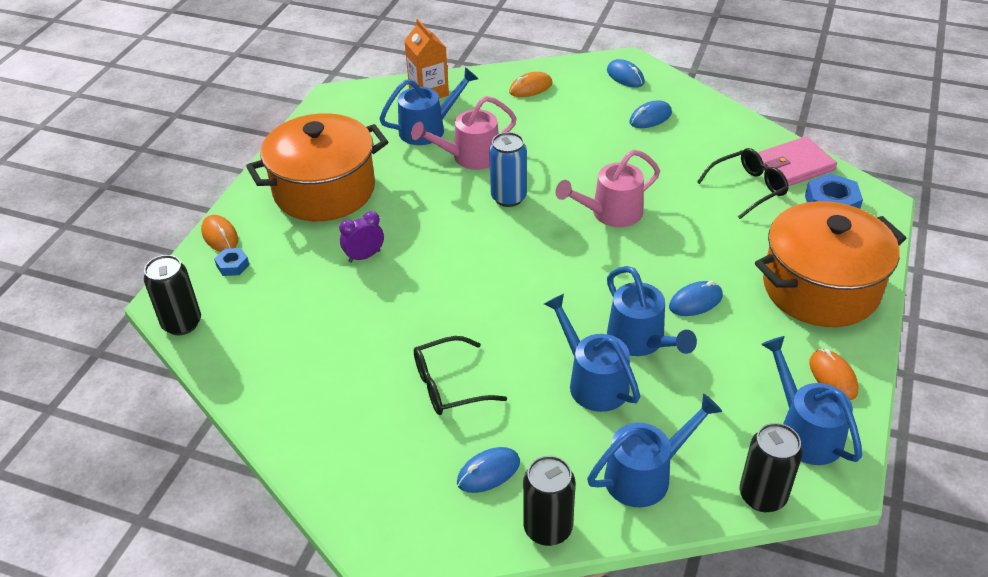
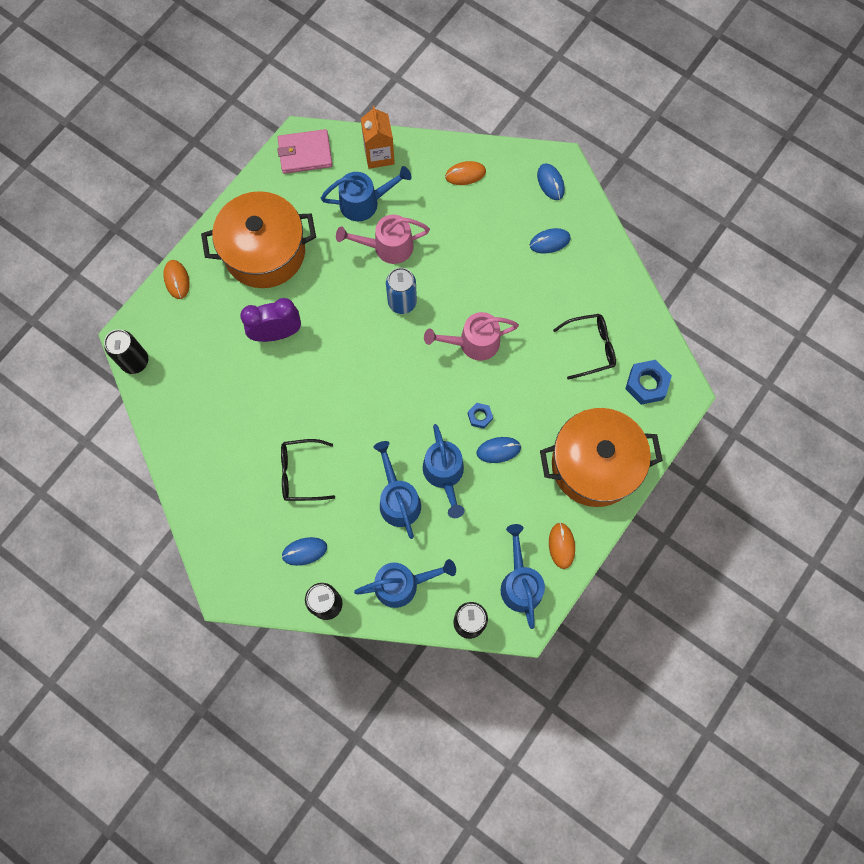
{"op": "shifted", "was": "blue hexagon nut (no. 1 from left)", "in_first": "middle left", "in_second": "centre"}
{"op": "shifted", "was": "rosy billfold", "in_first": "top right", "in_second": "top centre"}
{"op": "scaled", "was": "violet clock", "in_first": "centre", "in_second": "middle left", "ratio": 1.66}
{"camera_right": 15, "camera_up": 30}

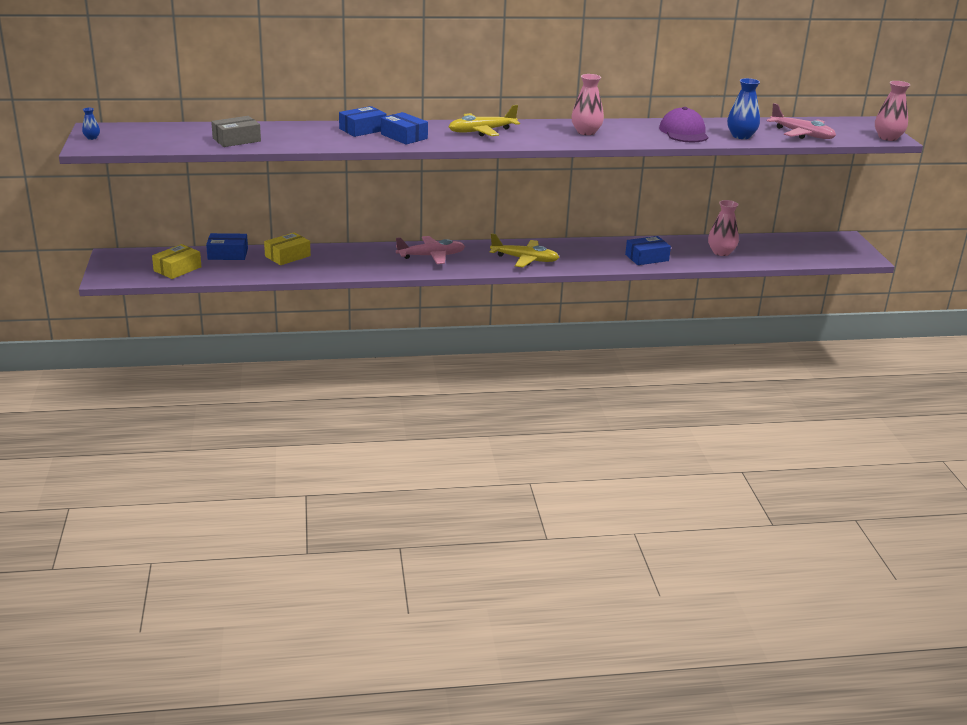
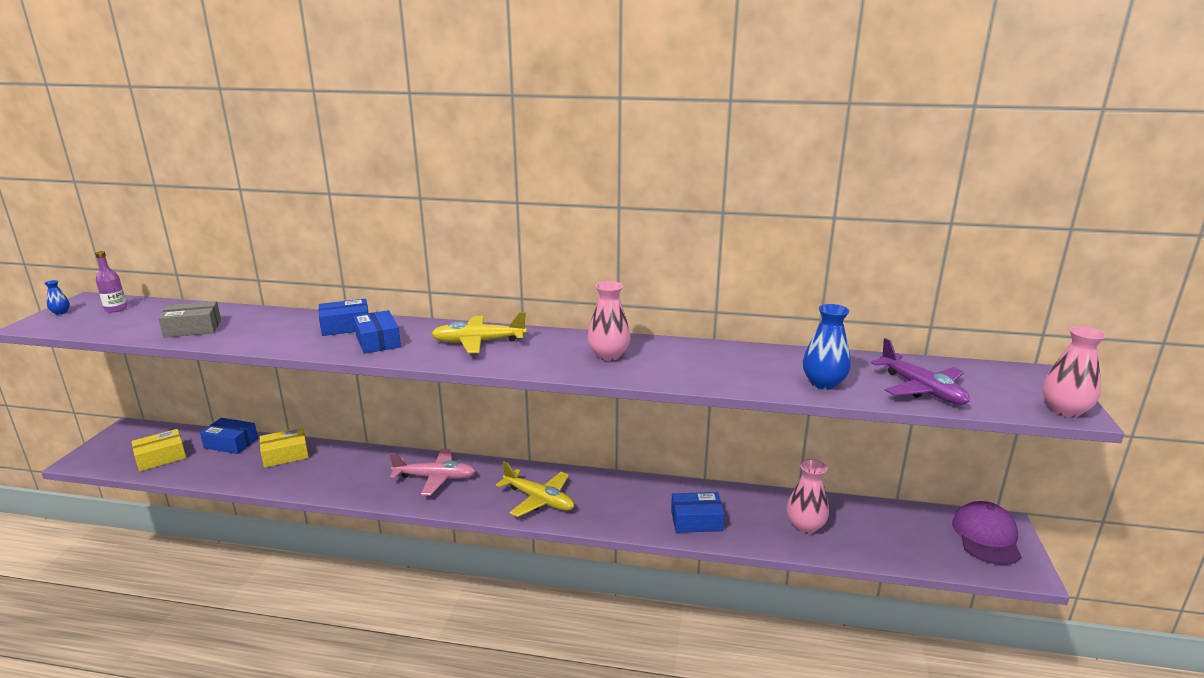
{"op": "new", "now": "violet drink bottle", "in_second": "middle left"}
{"op": "shifted", "was": "violet cap", "in_first": "top right", "in_second": "bottom right"}
{"op": "repainted", "was": "rosy toy plane (no. 2 from left)", "now": "violet toy plane", "in_first": "top right", "in_second": "middle right"}
{"camera_right": 20, "camera_up": -5}

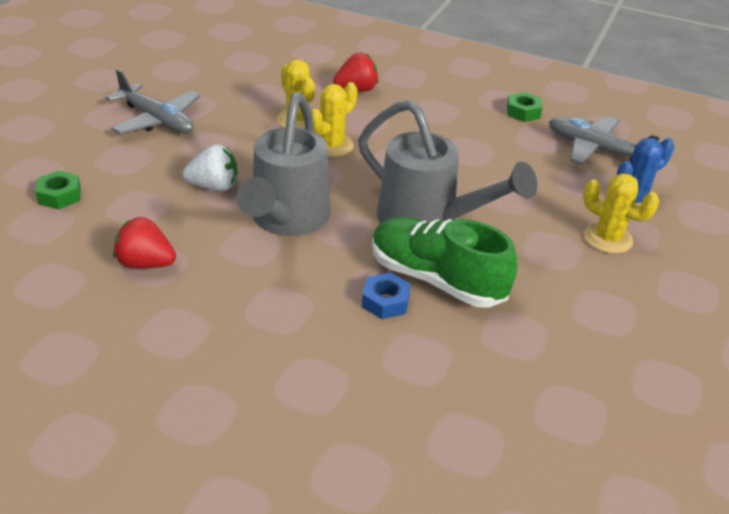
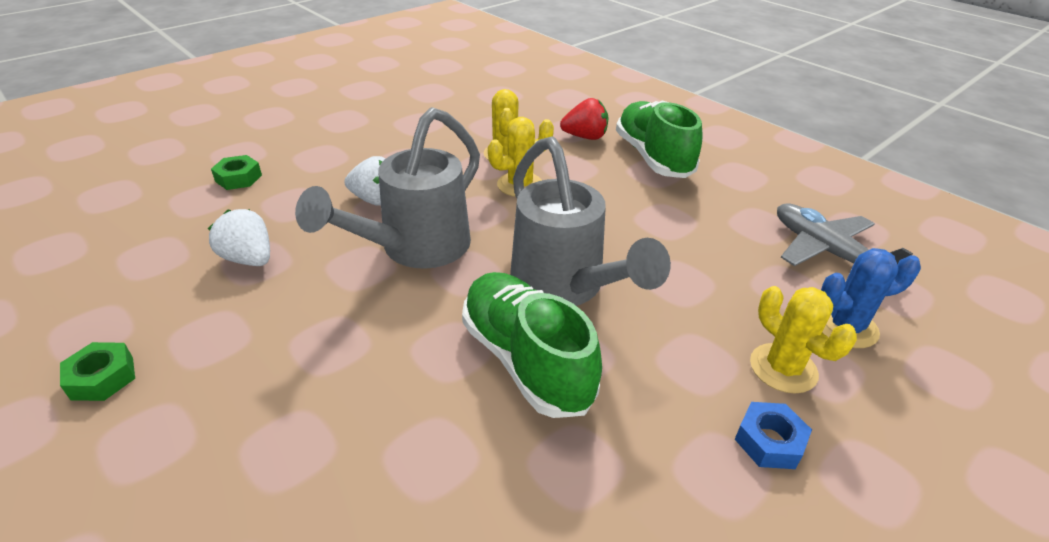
{"op": "gone", "was": "ash-grey toy plane (no. 1 from left)", "in_first": "top left"}
{"op": "new", "now": "green lace-up shoe (no. 2 from left)", "in_second": "top centre"}
{"op": "shifted", "was": "blue hexagon nut", "in_first": "centre", "in_second": "bottom right"}
{"op": "shifted", "was": "green hexagon nut (no. 2 from left in the first image)", "now": "green hexagon nut (no. 1 from left)", "in_first": "top right", "in_second": "bottom left"}
{"op": "repainted", "was": "crimson berry (no. 1 from left)", "now": "snow-white berry (no. 1 from left)", "in_first": "middle left", "in_second": "middle left"}
{"camera_right": 25, "camera_up": 0}

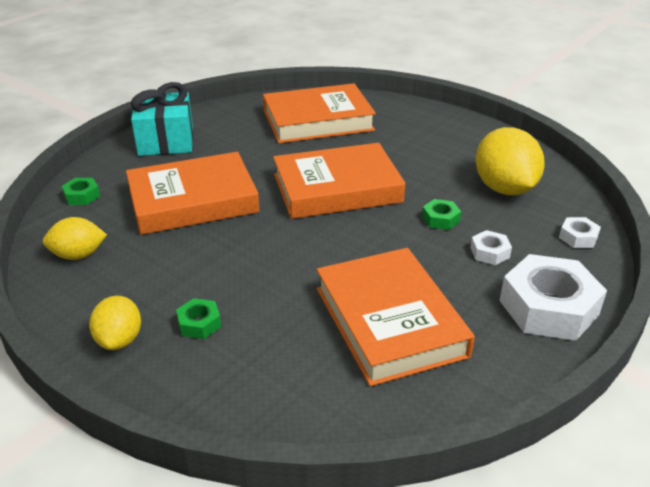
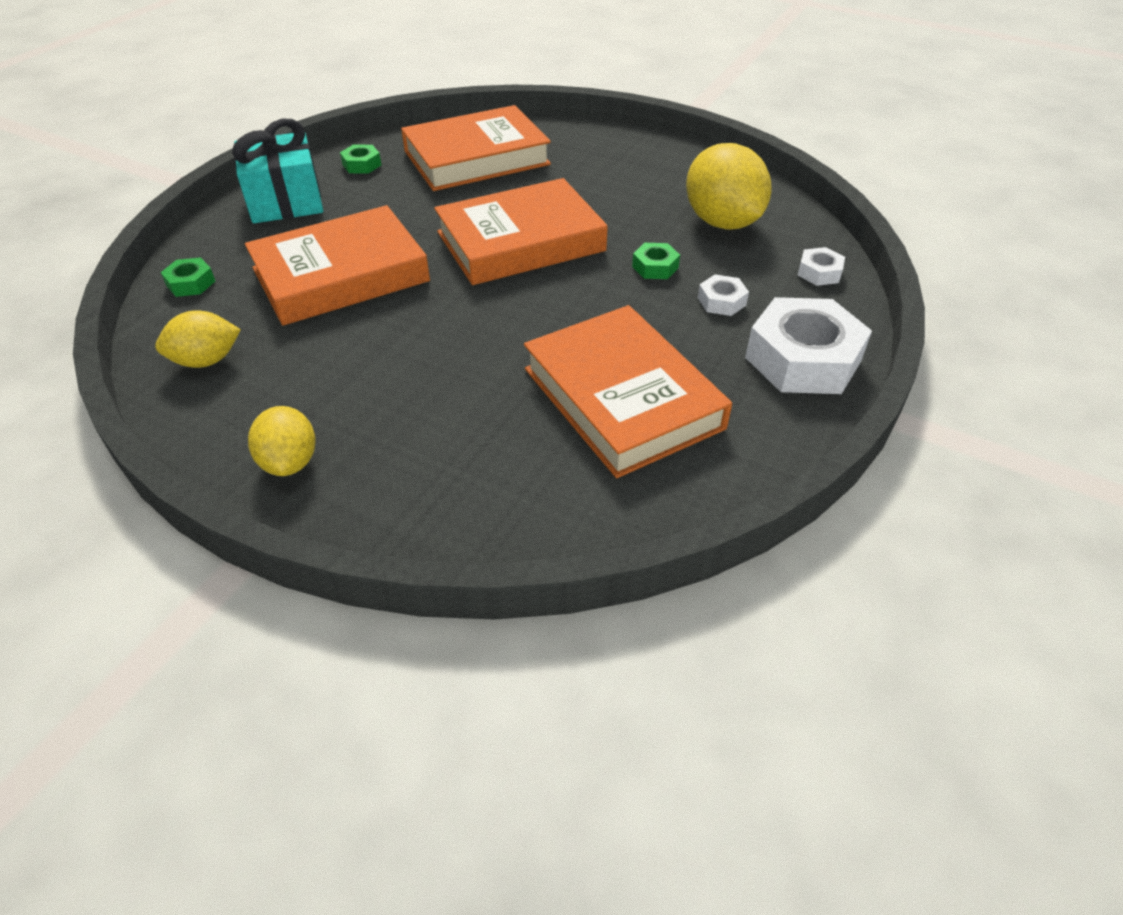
{"op": "shifted", "was": "green hexagon nut (no. 2 from left)", "in_first": "middle left", "in_second": "top left"}
{"camera_right": -10, "camera_up": 10}

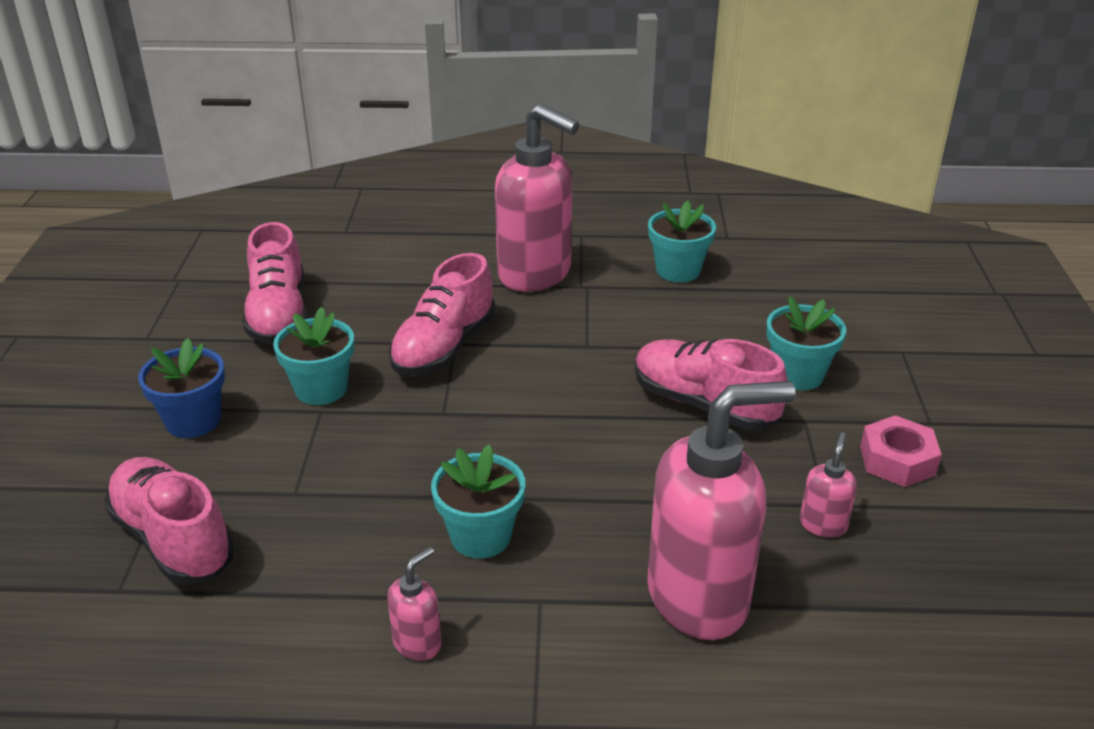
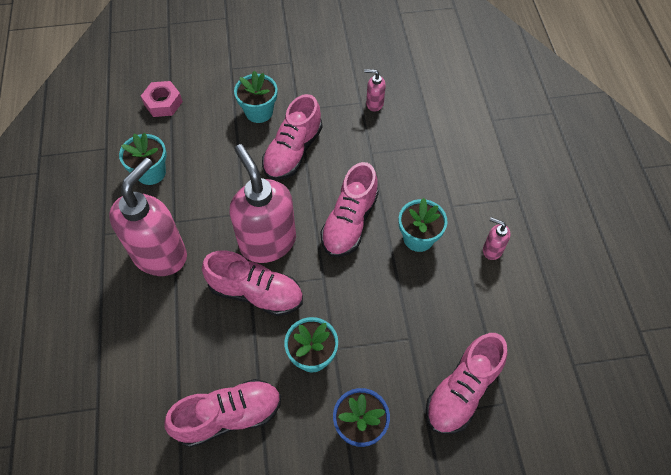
{"op": "new", "now": "rosy lace-up shoe (no. 4 from left)", "in_second": "centre"}
{"op": "shifted", "was": "rosy pump bottle (no. 3 from left in the first image)", "now": "rosy pump bottle (no. 2 from left)", "in_first": "bottom centre", "in_second": "centre"}
{"op": "shifted", "was": "rosy hexagon nut", "in_first": "middle right", "in_second": "top left"}
{"camera_right": -100, "camera_up": 25}

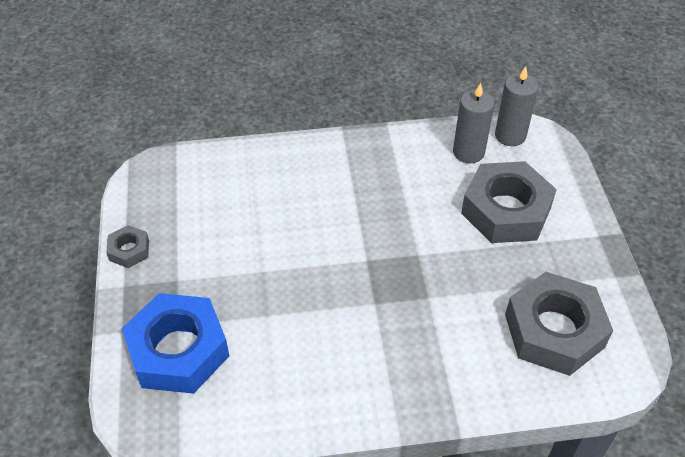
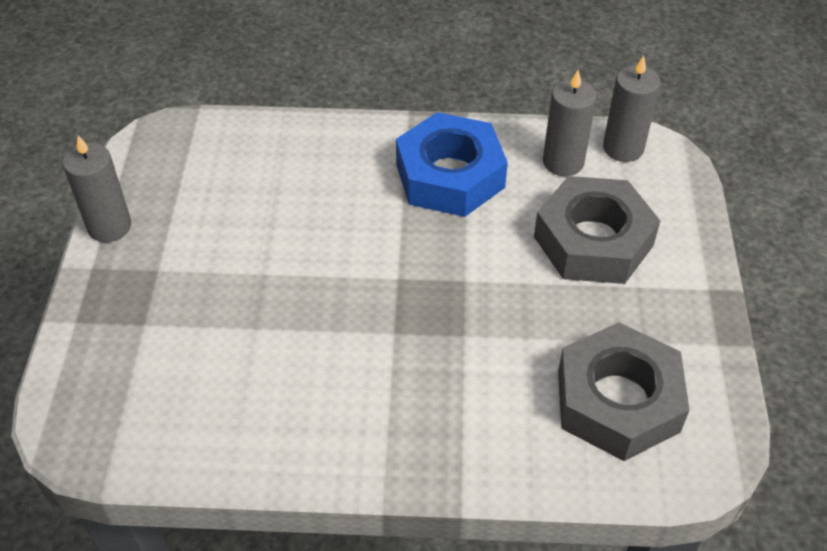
{"op": "shifted", "was": "blue hexagon nut", "in_first": "bottom left", "in_second": "top centre"}
{"op": "swapped", "was": "ash-grey hexagon nut (no. 1 from left)", "now": "ash-grey wax candle (no. 1 from left)", "in_first": "middle left", "in_second": "middle left"}
{"camera_right": 10, "camera_up": 0}

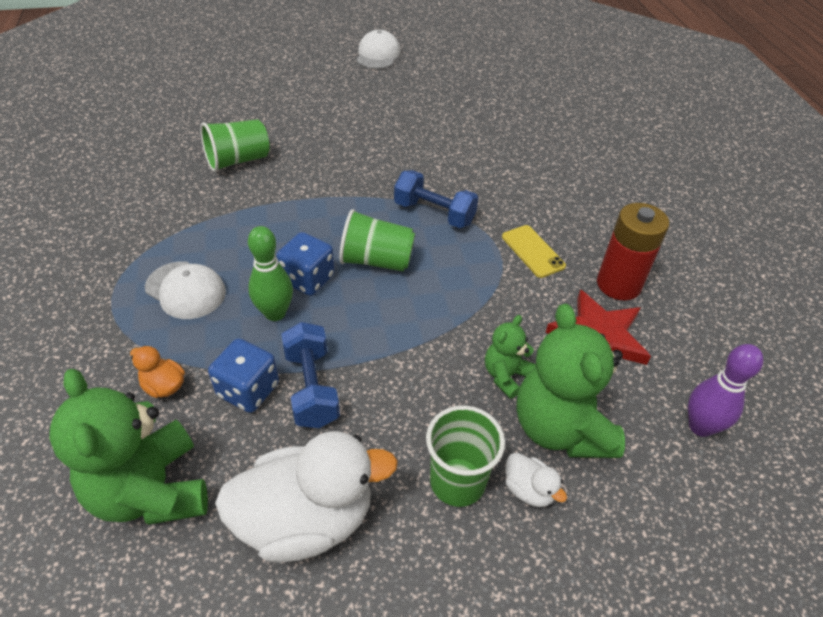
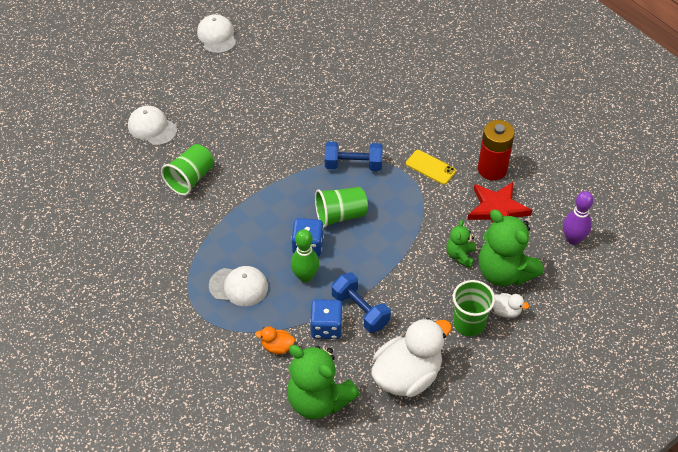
{"op": "new", "now": "snow-white cap (no. 1 from left)", "in_second": "top left"}
{"camera_right": -25, "camera_up": 5}

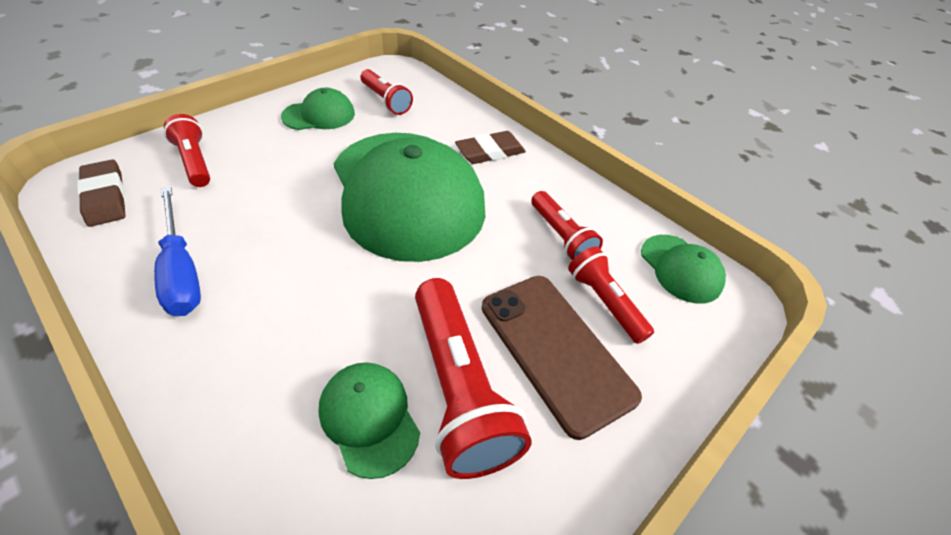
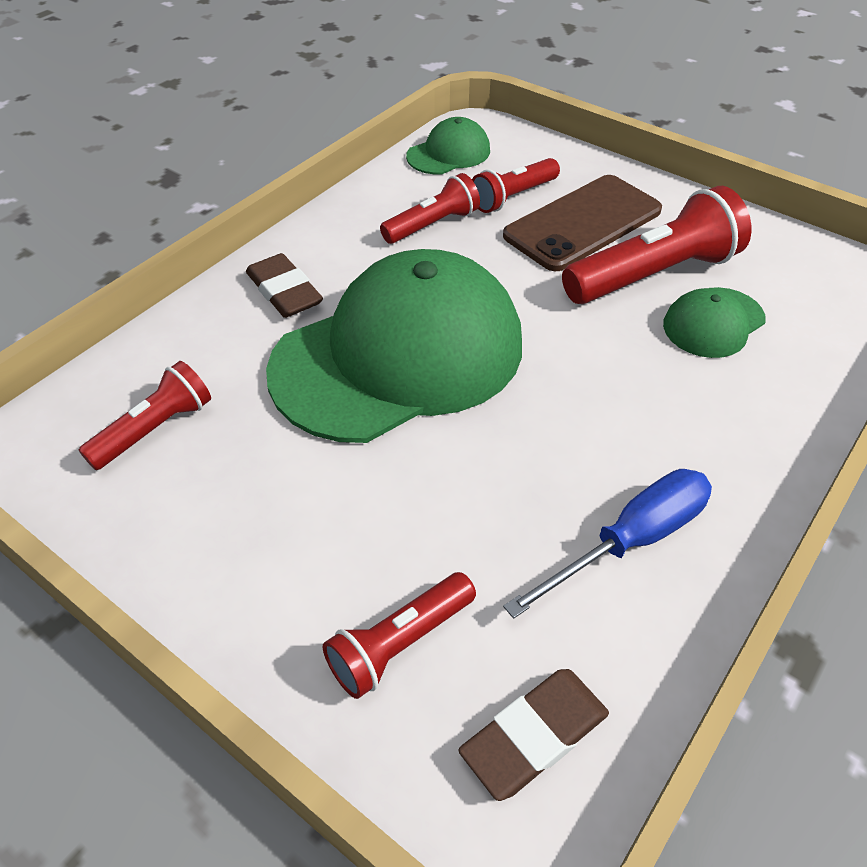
{"op": "gone", "was": "green cap (no. 1 from left)", "in_first": "top centre"}
{"camera_right": -95, "camera_up": 0}

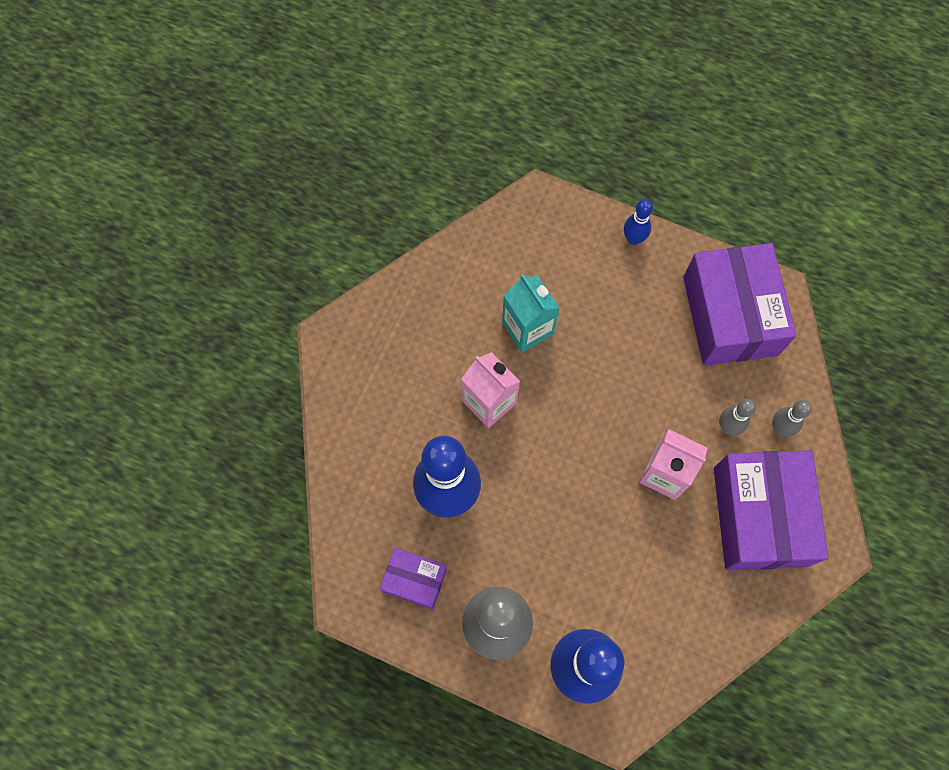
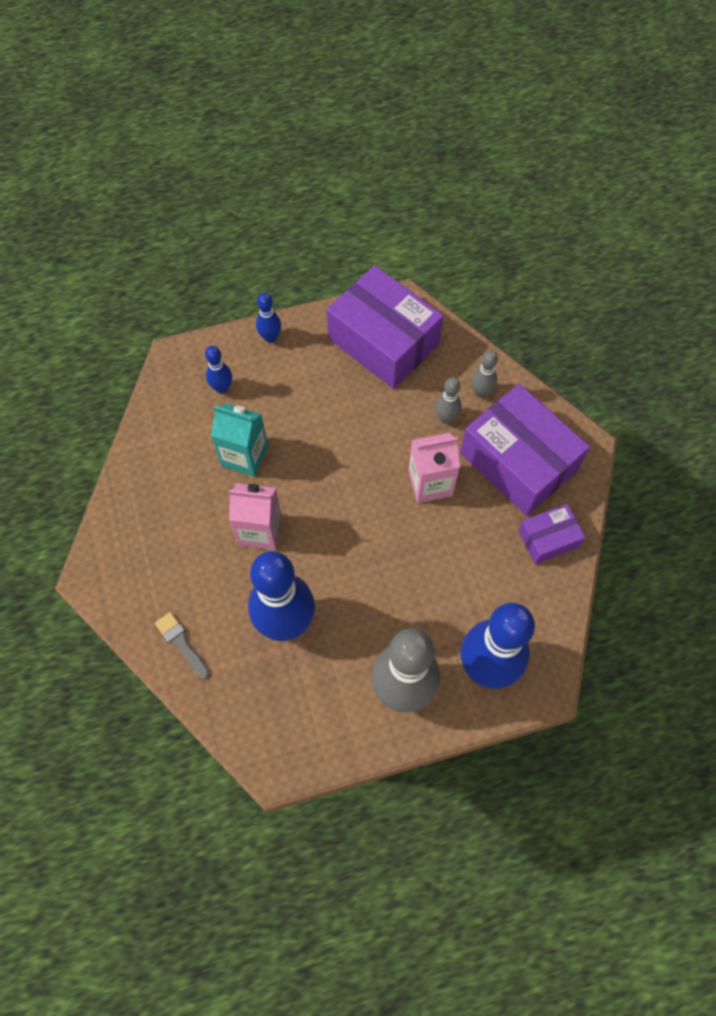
{"op": "new", "now": "ash-grey paint brush", "in_second": "middle left"}
{"op": "new", "now": "blue skittle (no. 1 from left)", "in_second": "middle left"}
{"op": "shifted", "was": "violet package (no. 1 from left in the first image)", "now": "violet package (no. 3 from left)", "in_first": "bottom centre", "in_second": "middle right"}
{"camera_right": -40, "camera_up": -5}

